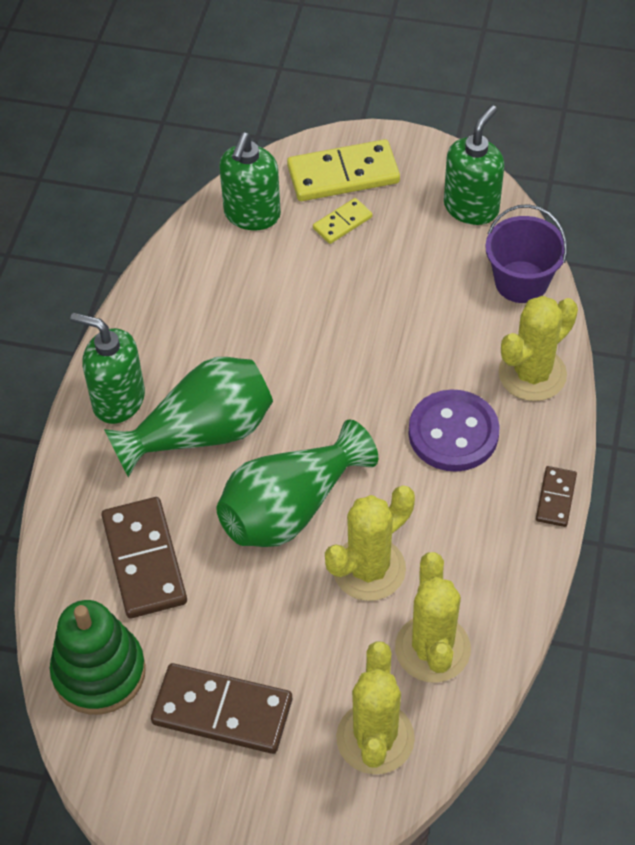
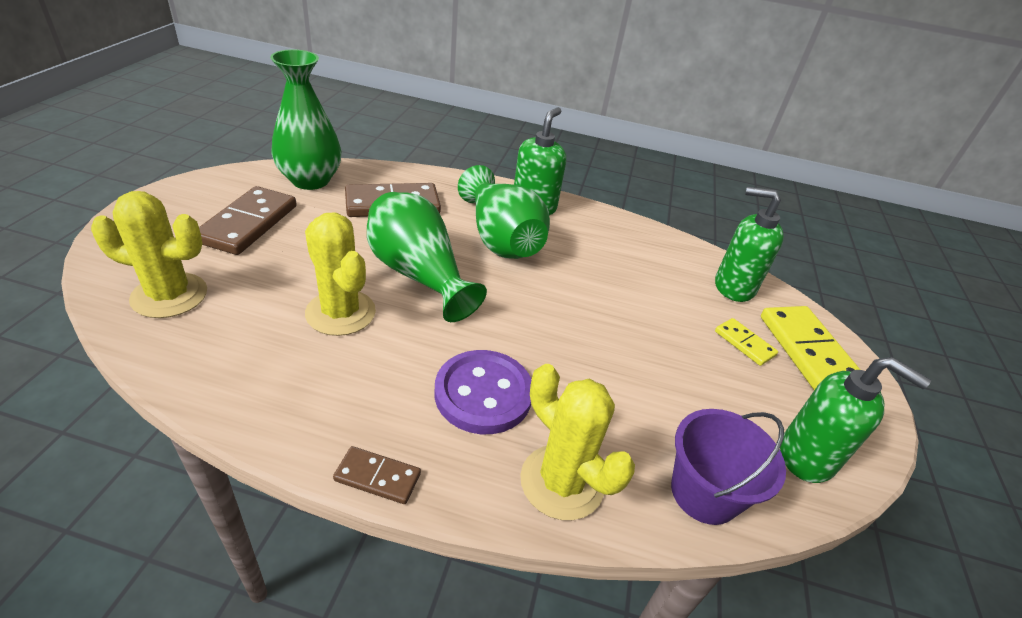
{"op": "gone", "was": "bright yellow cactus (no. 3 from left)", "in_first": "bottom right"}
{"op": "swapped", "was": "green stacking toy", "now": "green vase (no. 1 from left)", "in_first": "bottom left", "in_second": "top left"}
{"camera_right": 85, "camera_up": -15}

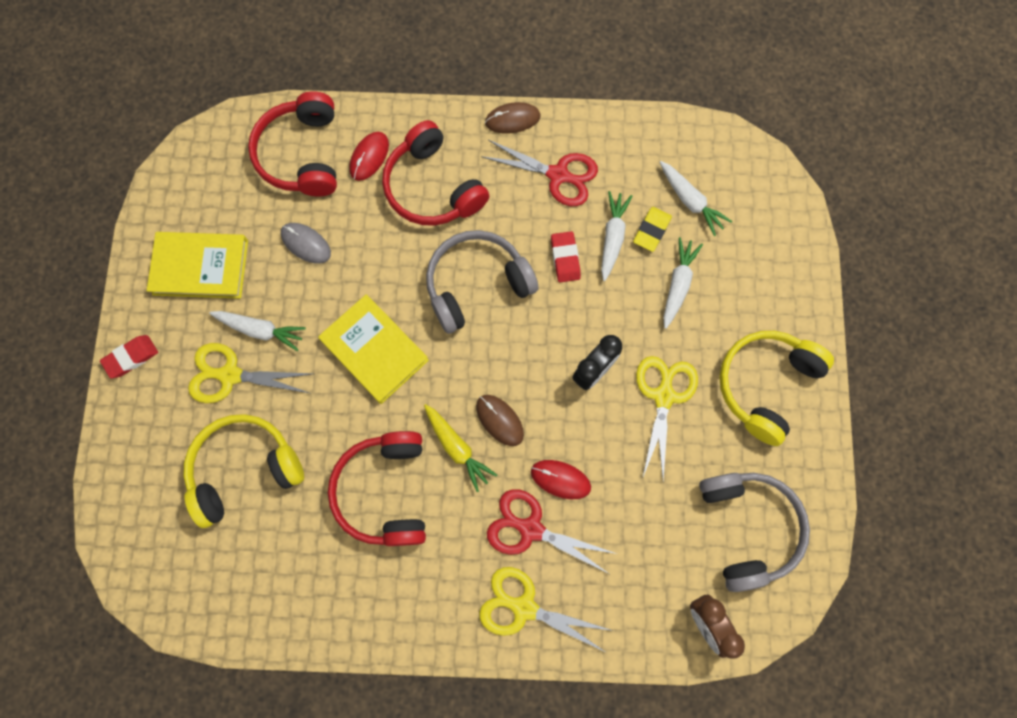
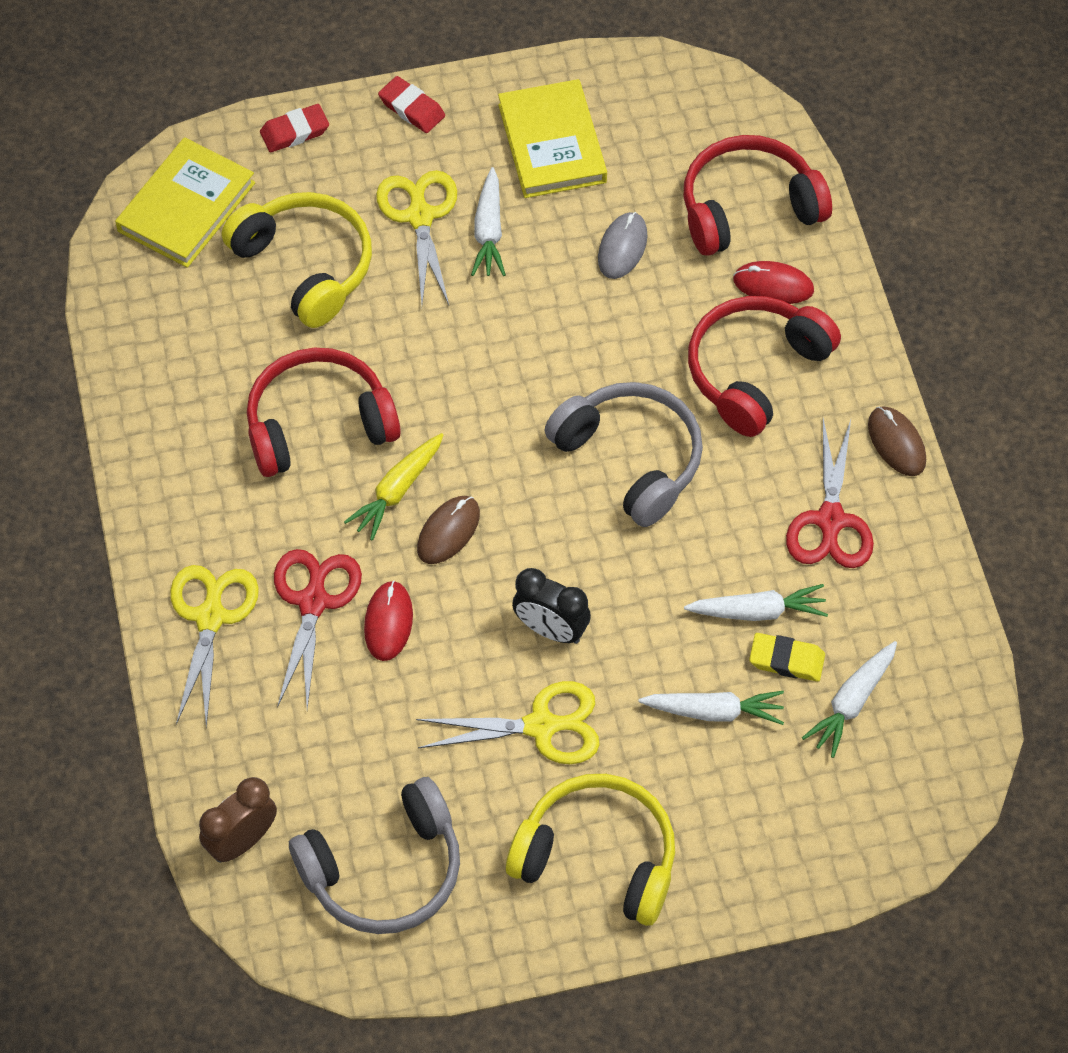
{"op": "shifted", "was": "bright yellow hardback (no. 2 from left in the first image)", "now": "bright yellow hardback (no. 1 from left)", "in_first": "centre", "in_second": "top left"}
{"op": "shifted", "was": "crimson eraser (no. 2 from left in the first image)", "now": "crimson eraser (no. 1 from left)", "in_first": "centre", "in_second": "top left"}
{"camera_right": 75, "camera_up": -15}

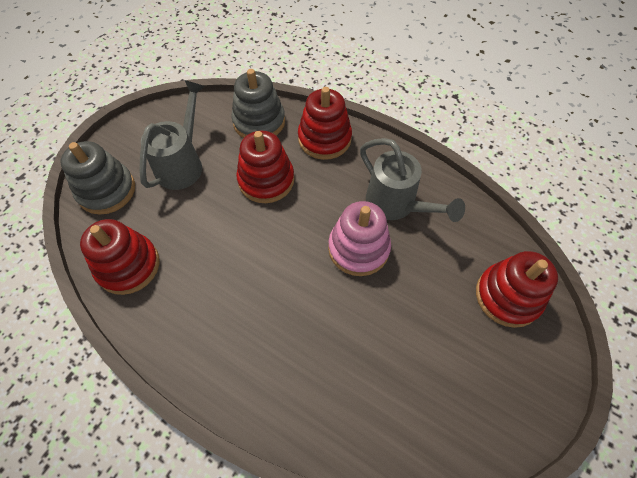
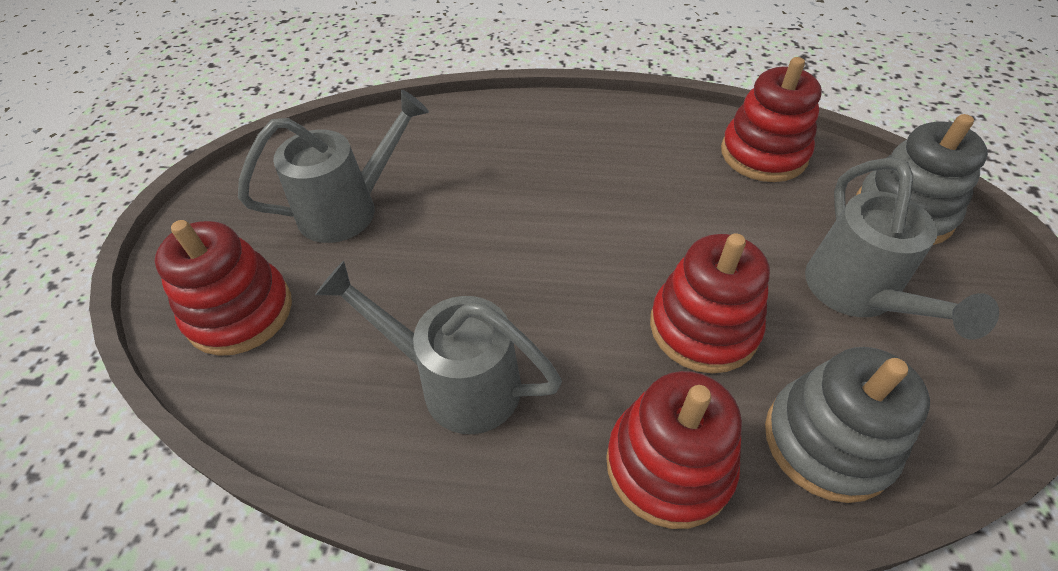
{"op": "gone", "was": "rosy stacking toy", "in_first": "centre"}
{"op": "new", "now": "ash-grey sprinkling can (no. 1 from left)", "in_second": "top left"}
{"camera_right": 155, "camera_up": -10}

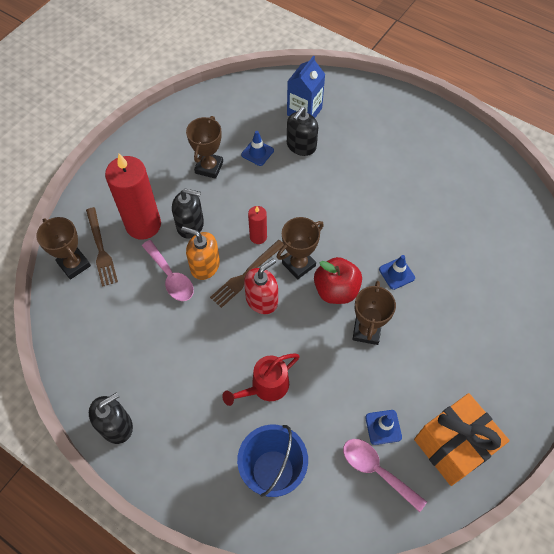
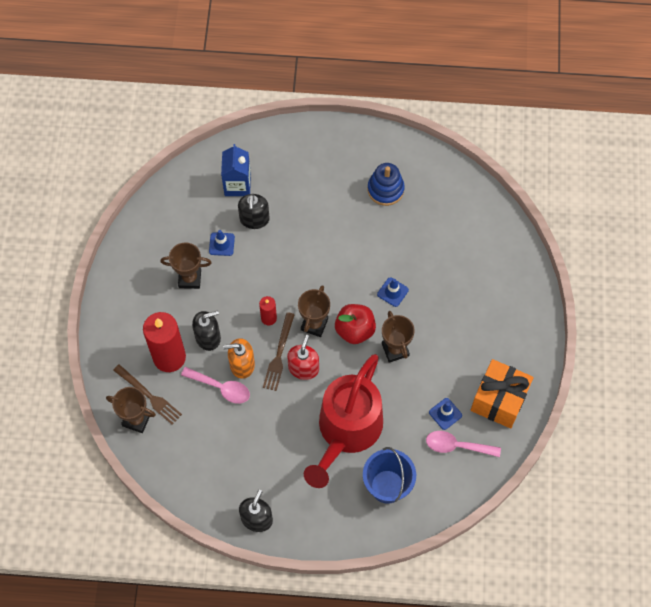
{"op": "new", "now": "blue stacking toy", "in_second": "top centre"}
{"op": "rotated", "was": "brown prize cup (no. 2 from left)", "in_first": "top centre", "in_second": "middle left", "clockwise": -75}
{"op": "scaled", "was": "crimson sprinkling can", "in_first": "bottom centre", "in_second": "bottom centre", "ratio": 2.09}
{"camera_right": -30, "camera_up": 5}

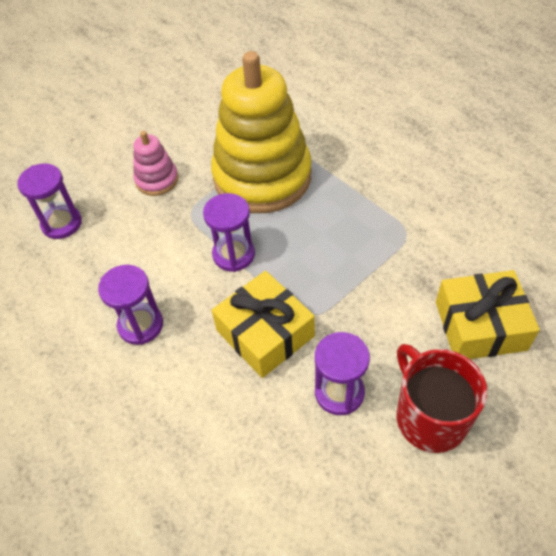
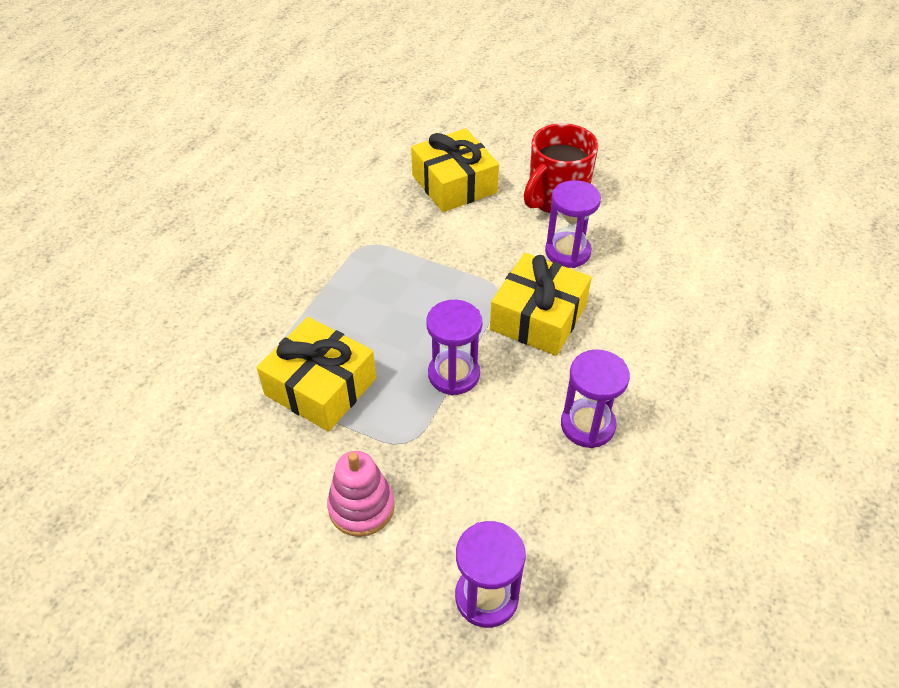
{"op": "swapped", "was": "bright yellow stacking toy", "now": "bright yellow gift (no. 1 from left)", "in_first": "top centre", "in_second": "centre"}
{"camera_right": -115, "camera_up": -5}

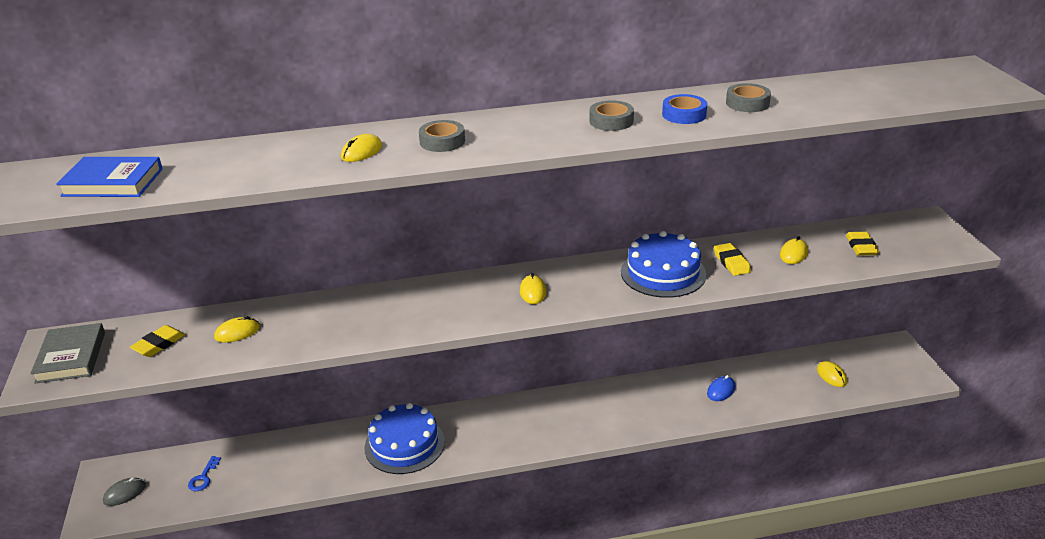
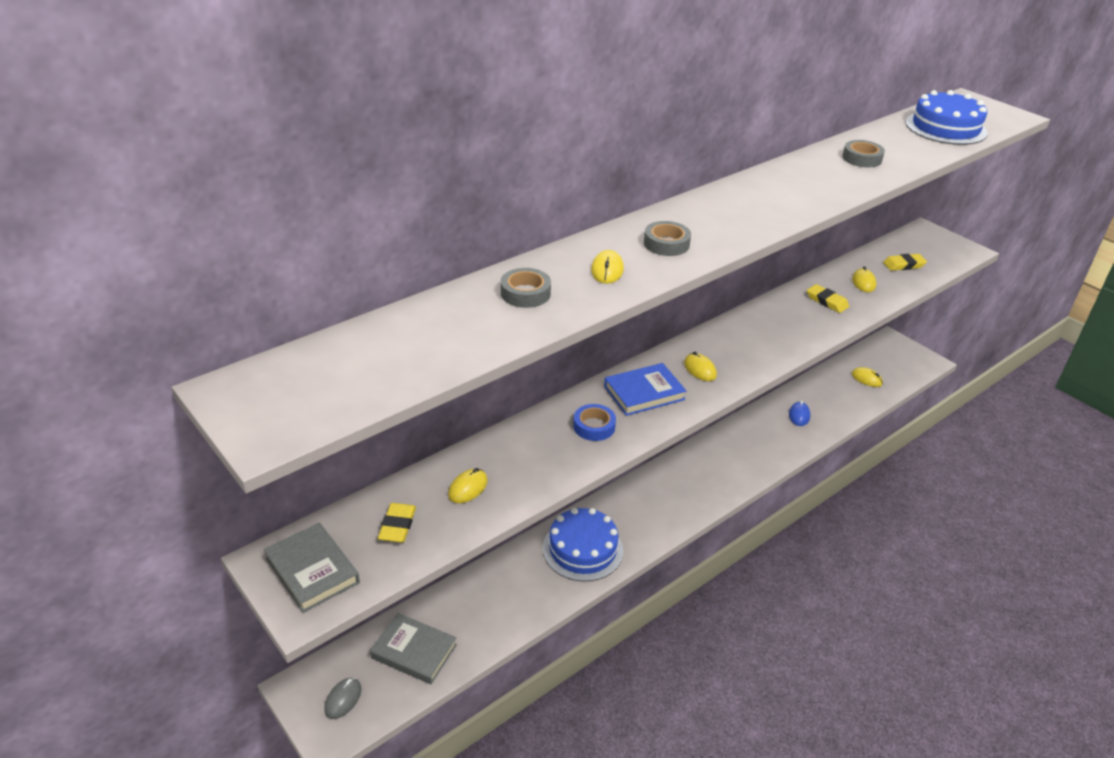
{"op": "shifted", "was": "blue hardback", "in_first": "top left", "in_second": "centre"}
{"op": "shifted", "was": "ash-grey roll of tape (no. 2 from left in the first image)", "now": "ash-grey roll of tape (no. 1 from left)", "in_first": "top centre", "in_second": "centre"}
{"op": "shifted", "was": "blue gateau (no. 2 from left)", "in_first": "centre", "in_second": "top right"}
{"op": "shifted", "was": "blue roll of tape", "in_first": "top centre", "in_second": "centre"}
{"op": "swapped", "was": "blue key", "now": "ash-grey hardback (no. 2 from left)", "in_first": "bottom left", "in_second": "bottom centre"}
{"op": "rotated", "was": "bright yellow eraser (no. 3 from left)", "in_first": "middle right", "in_second": "middle right", "clockwise": -75}
{"camera_right": -30, "camera_up": 5}

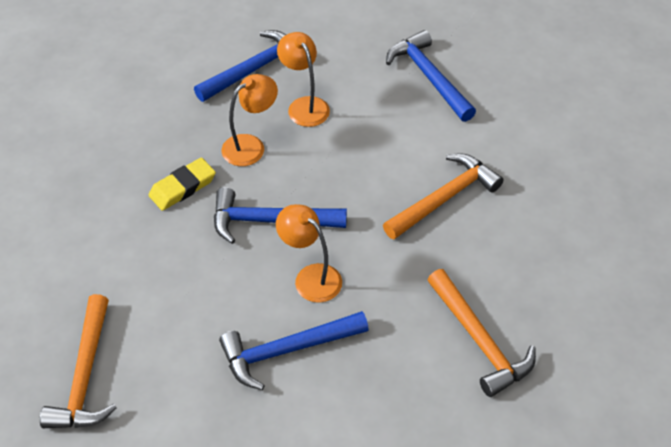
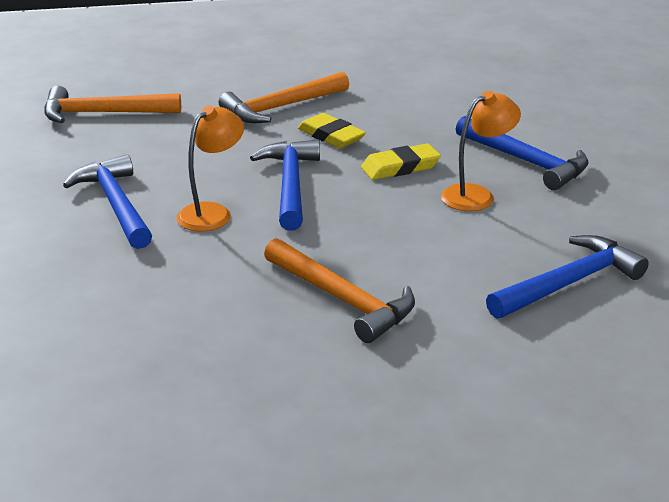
{"op": "shifted", "was": "orange claw hammer (no. 3 from left in the first image)", "now": "orange claw hammer (no. 2 from left)", "in_first": "bottom right", "in_second": "top centre"}
{"op": "swapped", "was": "orange reading lamp (no. 1 from left)", "now": "bright yellow eraser (no. 2 from left)", "in_first": "top centre", "in_second": "top centre"}
{"camera_right": 85, "camera_up": -20}

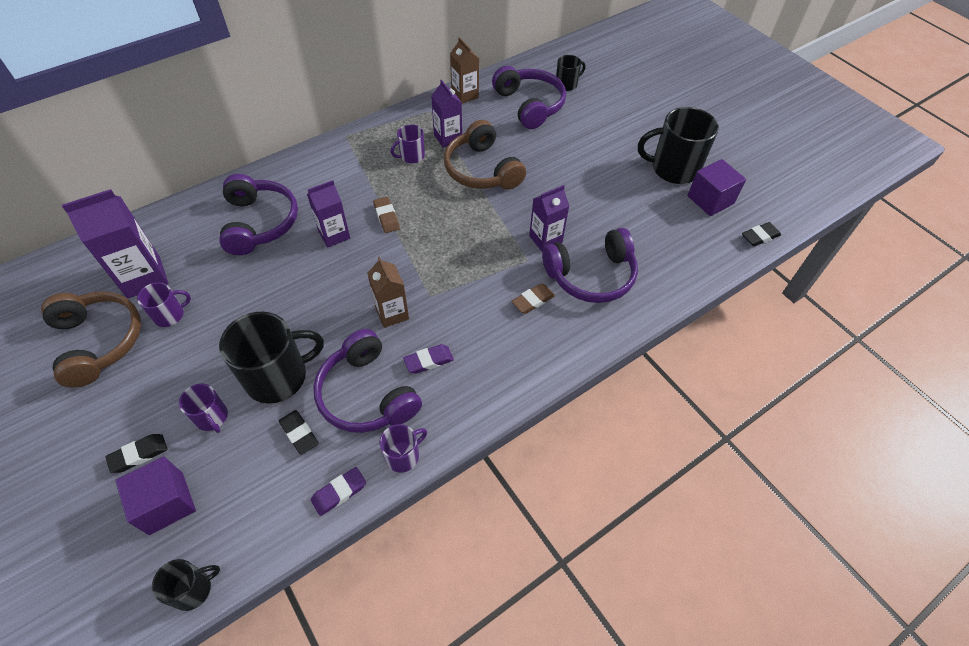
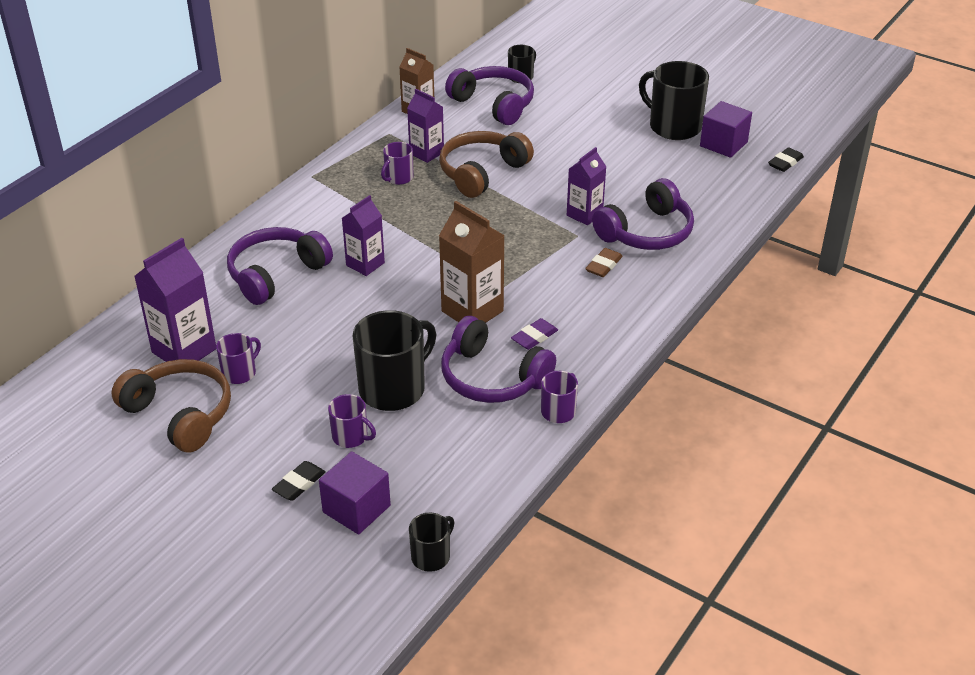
{"op": "gone", "was": "jet-black eraser (no. 2 from left)", "in_first": "bottom left"}
{"op": "gone", "was": "violet eraser (no. 1 from left)", "in_first": "bottom centre"}
{"op": "gone", "was": "brown eraser (no. 1 from left)", "in_first": "top centre"}
{"op": "rotated", "was": "violet headphones (no. 1 from left)", "in_first": "top left", "in_second": "middle left", "clockwise": -105}
{"op": "rotated", "was": "brown headphones (no. 2 from left)", "in_first": "top centre", "in_second": "top centre", "clockwise": 90}
{"op": "rotated", "was": "jet-black tea mug (no. 4 from left)", "in_first": "top right", "in_second": "top right", "clockwise": 60}
{"op": "scaled", "was": "brown milk carton (no. 1 from left in the first image)", "in_first": "centre", "in_second": "centre", "ratio": 1.54}
{"camera_right": -20, "camera_up": -15}

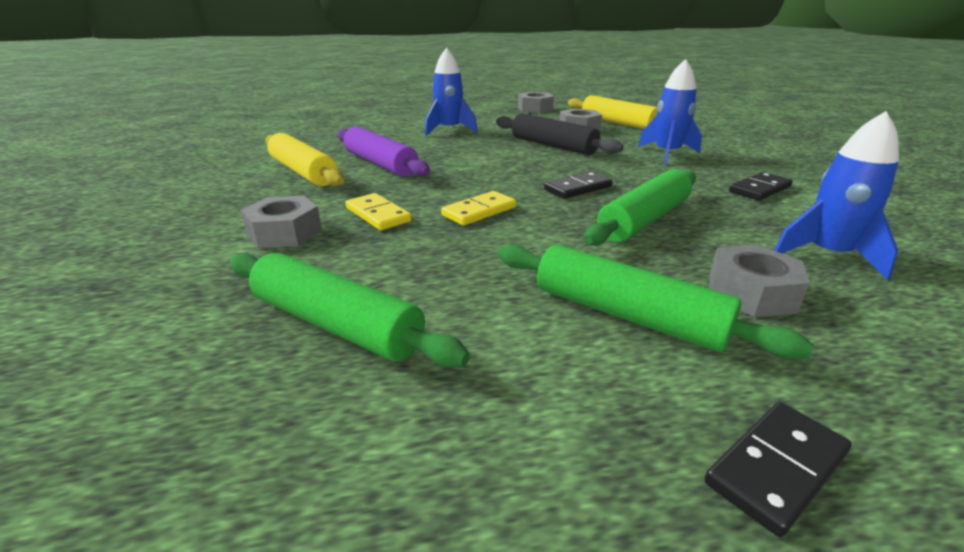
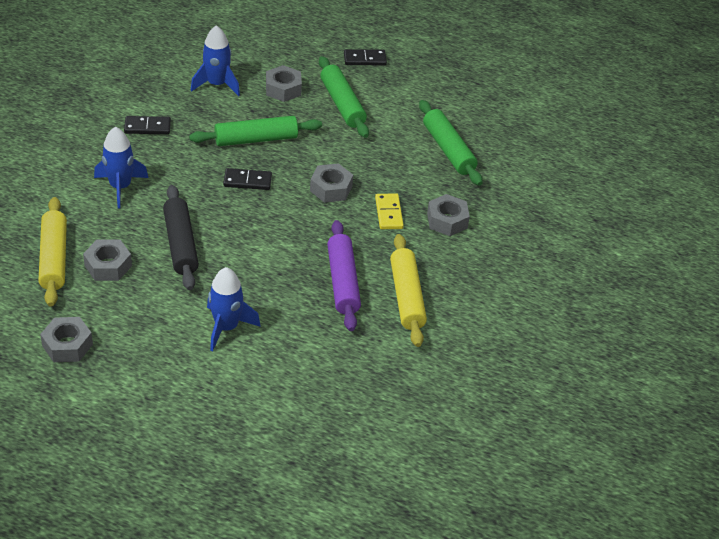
{"op": "swapped", "was": "bright yellow domino piece (no. 2 from left)", "now": "ash-grey hexagon nut (no. 4 from left)", "in_first": "centre", "in_second": "centre"}
{"camera_right": -150, "camera_up": 15}

